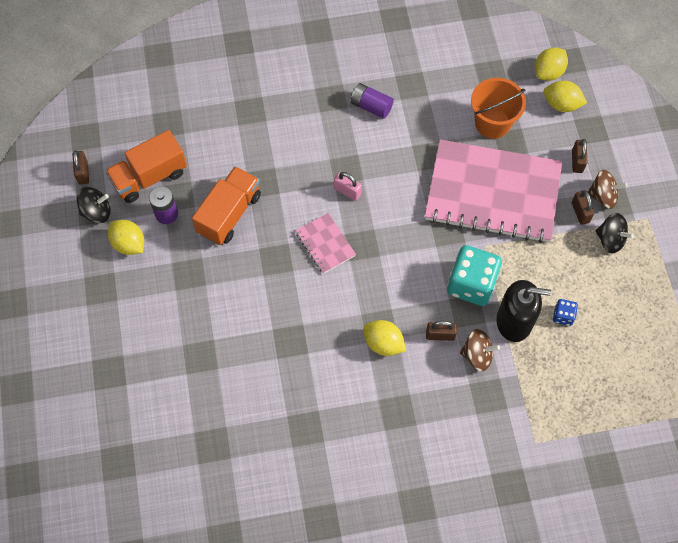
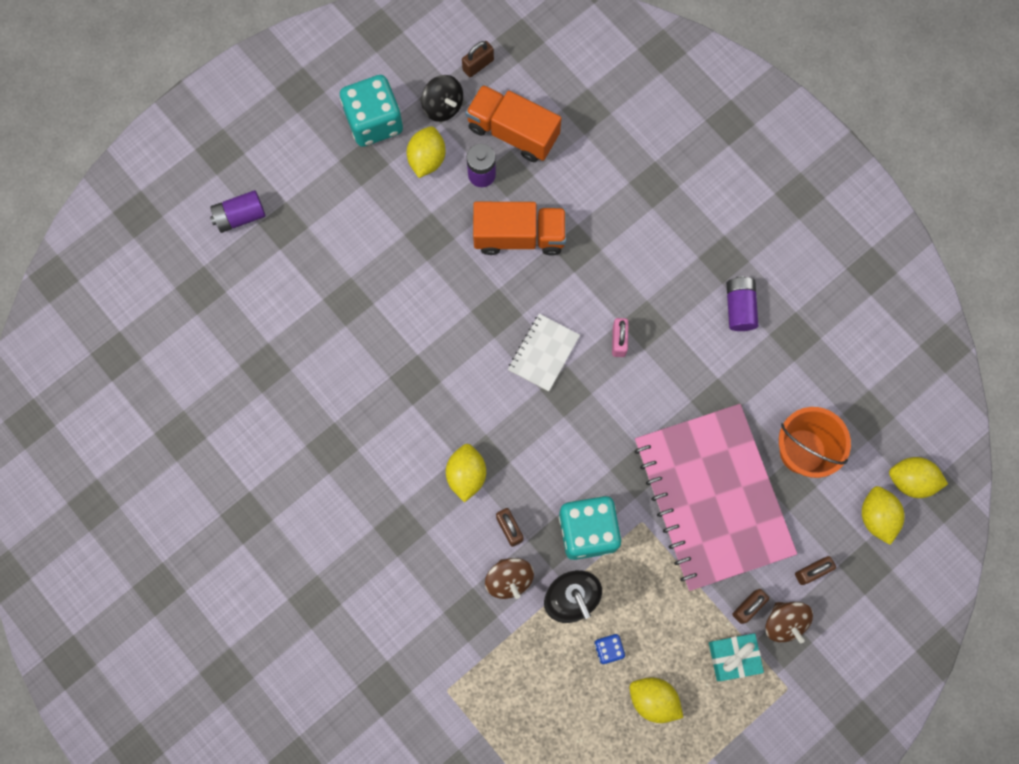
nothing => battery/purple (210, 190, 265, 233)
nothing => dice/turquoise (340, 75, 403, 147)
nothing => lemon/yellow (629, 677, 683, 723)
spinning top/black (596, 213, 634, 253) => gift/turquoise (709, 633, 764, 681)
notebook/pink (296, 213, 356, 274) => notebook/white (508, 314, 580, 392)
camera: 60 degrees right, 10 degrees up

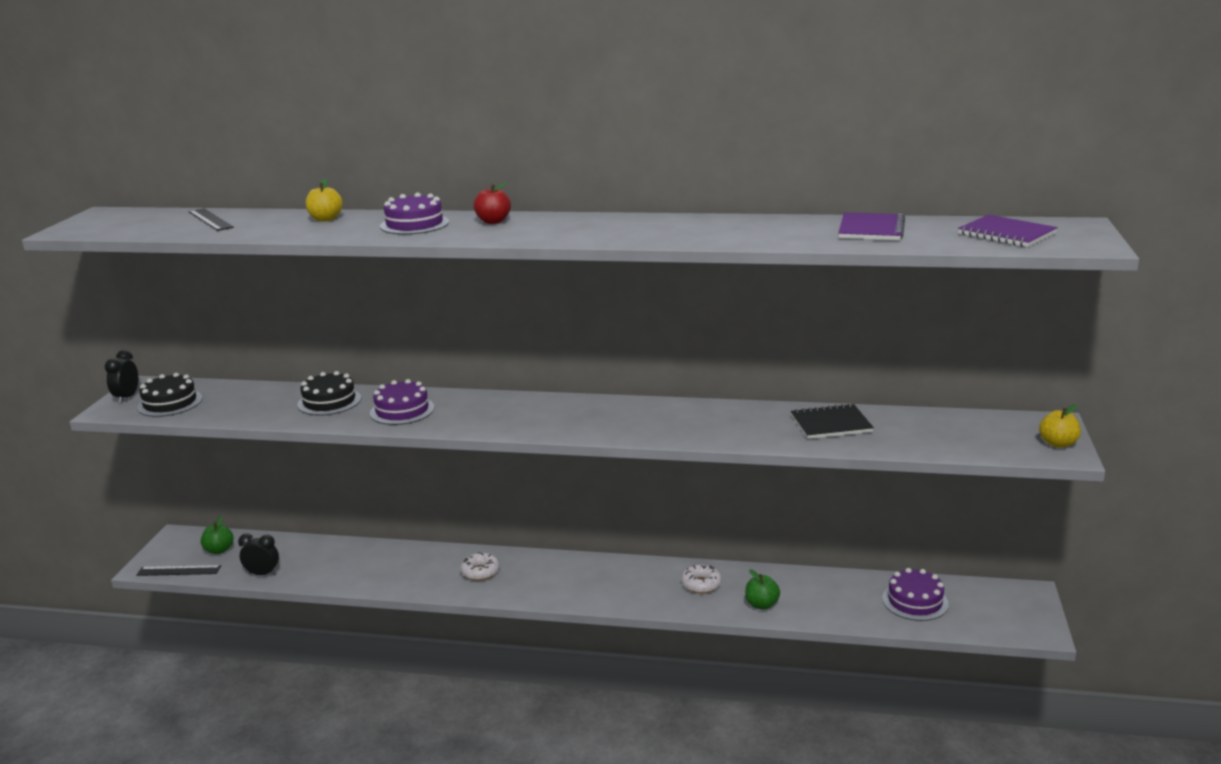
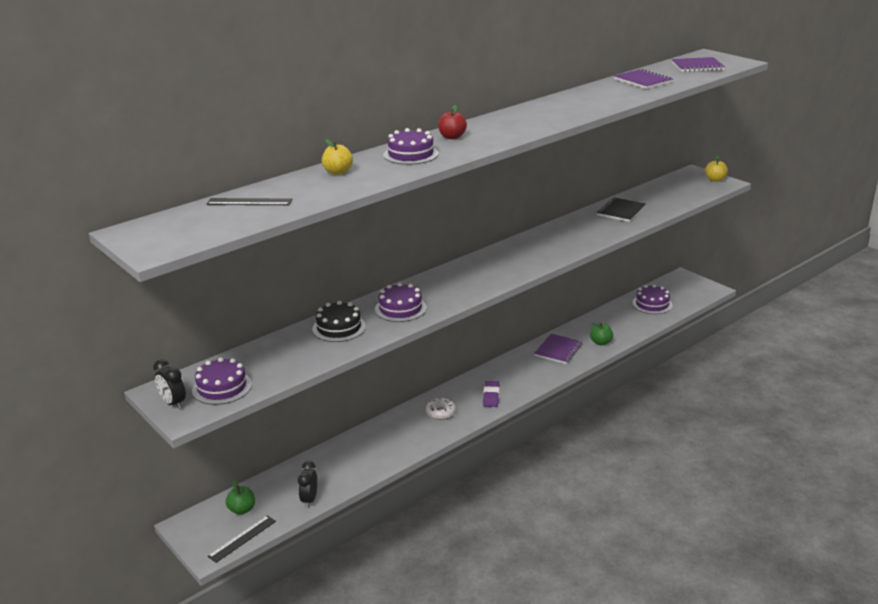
nothing => eraser/purple (483, 381, 499, 407)
donut/white (681, 565, 722, 594) => notebook/purple (534, 334, 582, 364)
cake/black (137, 373, 202, 417) => cake/purple (192, 357, 252, 405)
clock/black (238, 533, 279, 576) => clock/black (298, 461, 317, 508), 45 degrees counterclockwise
camera: 50 degrees left, 5 degrees up

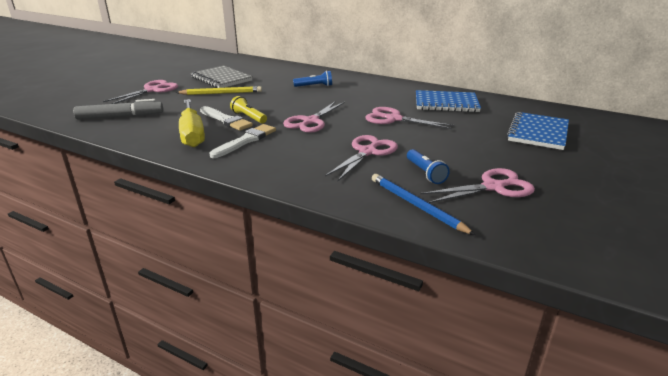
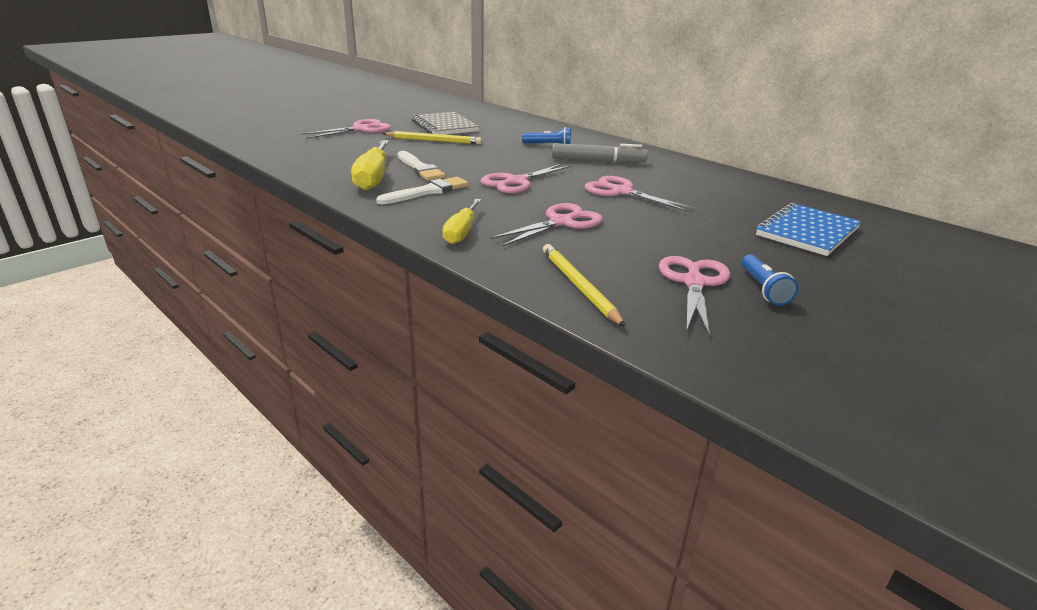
flashlight/yellow (230, 96, 267, 124) => nothing
notebook/blue (416, 90, 481, 113) => nothing
nothing => screwdriver/yellow (443, 199, 481, 244)
marker/grey (73, 99, 163, 119) => marker/grey (552, 143, 648, 163), move
flashlight/blue (407, 149, 450, 184) => flashlight/blue (741, 254, 798, 306), move
pencil/blue (372, 174, 475, 235) => pencil/yellow (543, 244, 626, 327)
scissors/pink (420, 168, 535, 203) => scissors/pink (659, 256, 730, 337), 75 degrees counterclockwise
camera: 15 degrees right, 0 degrees up

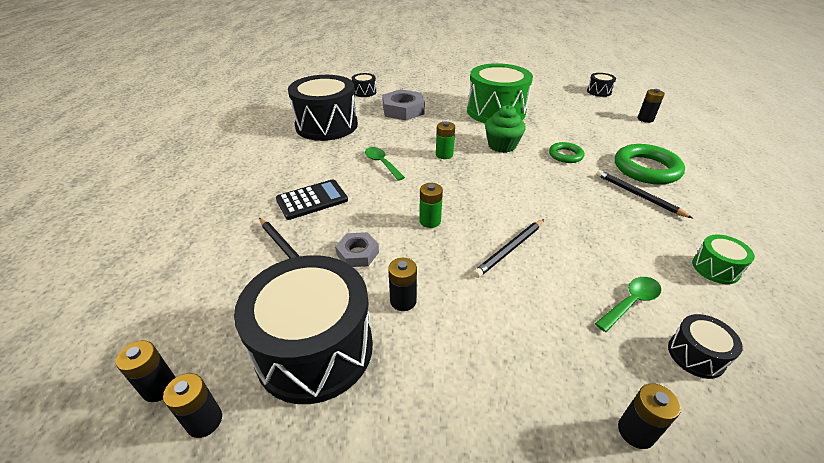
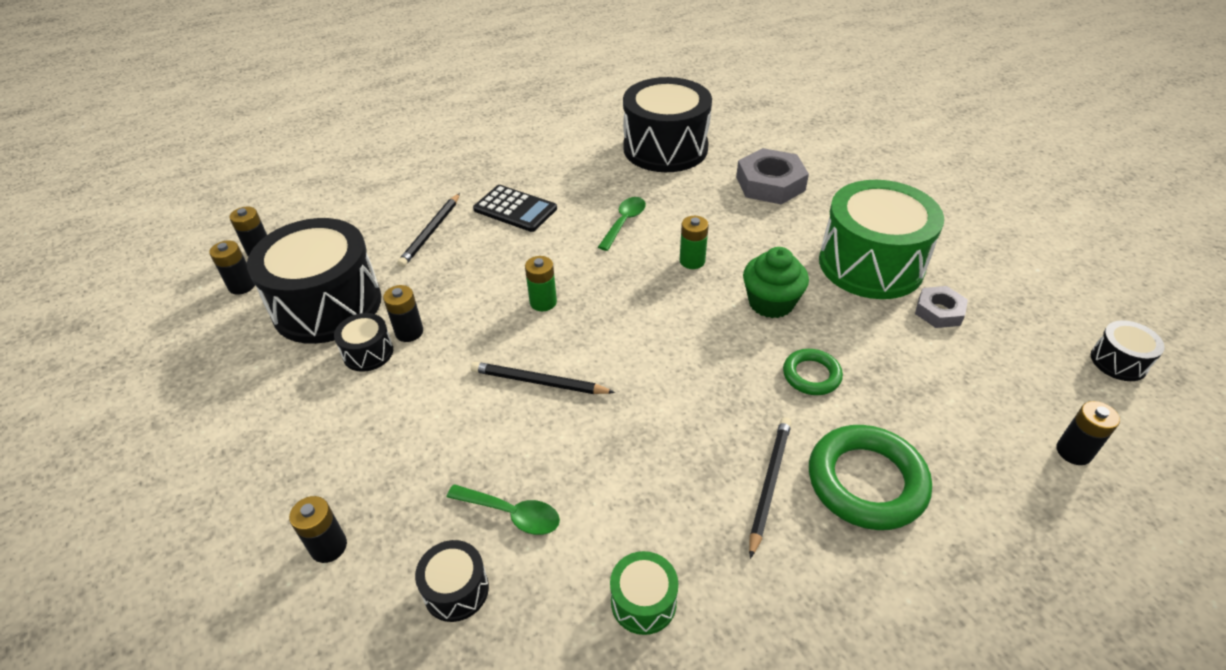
nut/grey (335, 232, 379, 267) => nut/grey (915, 286, 968, 328), move
drum/black (352, 73, 376, 97) => drum/black (334, 313, 393, 372), move
camera: 60 degrees right, 5 degrees up

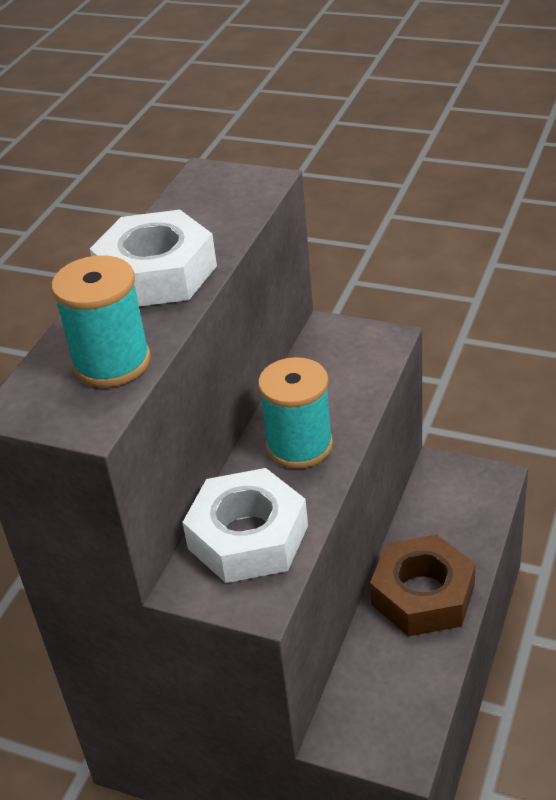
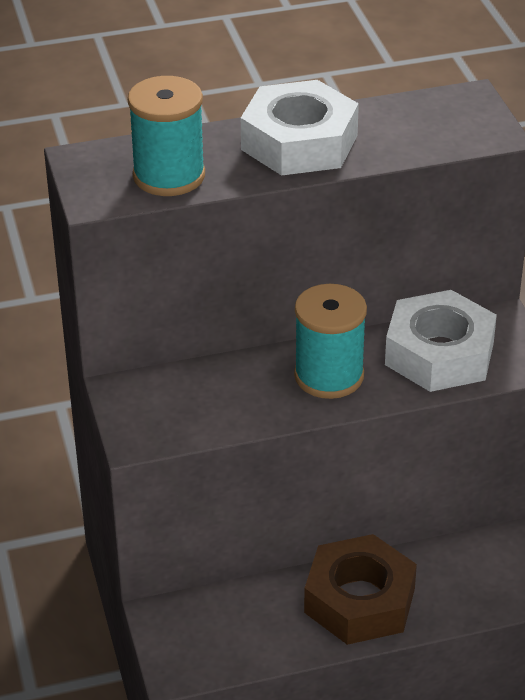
nut/white (182, 468, 308, 583) => nut/white (385, 290, 497, 392), move
camera: 50 degrees right, 0 degrees up

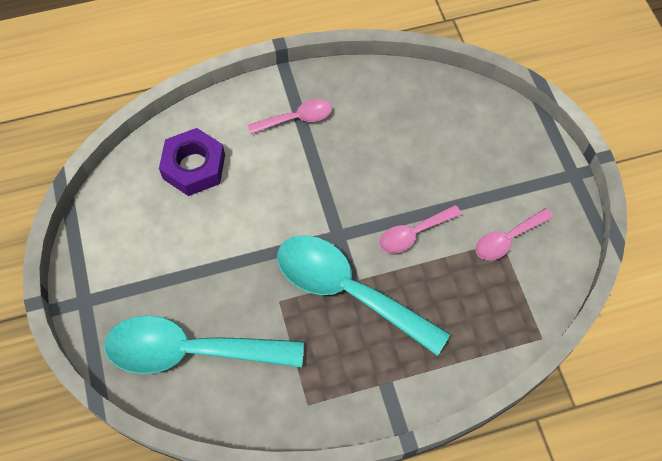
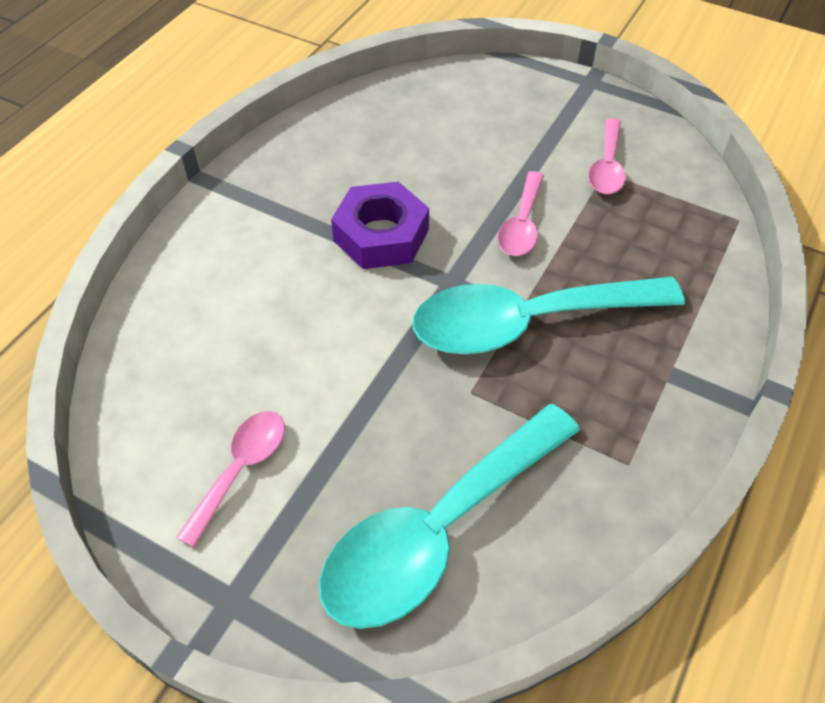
nut/purple (159, 128, 225, 196) => nut/purple (331, 182, 429, 269), move
spoon/pink (248, 99, 332, 134) => spoon/pink (176, 411, 285, 547), move
camera: 45 degrees left, 10 degrees down

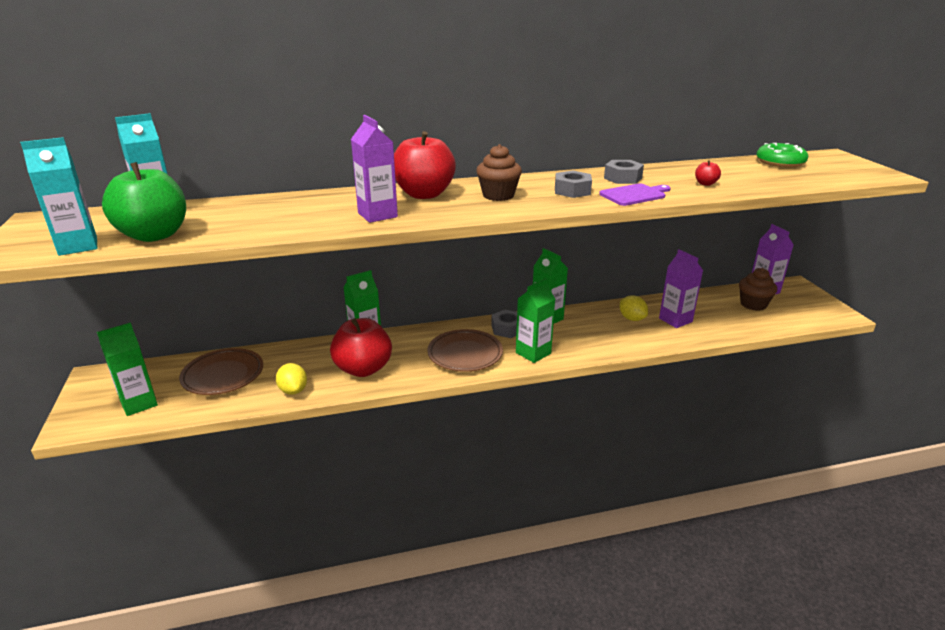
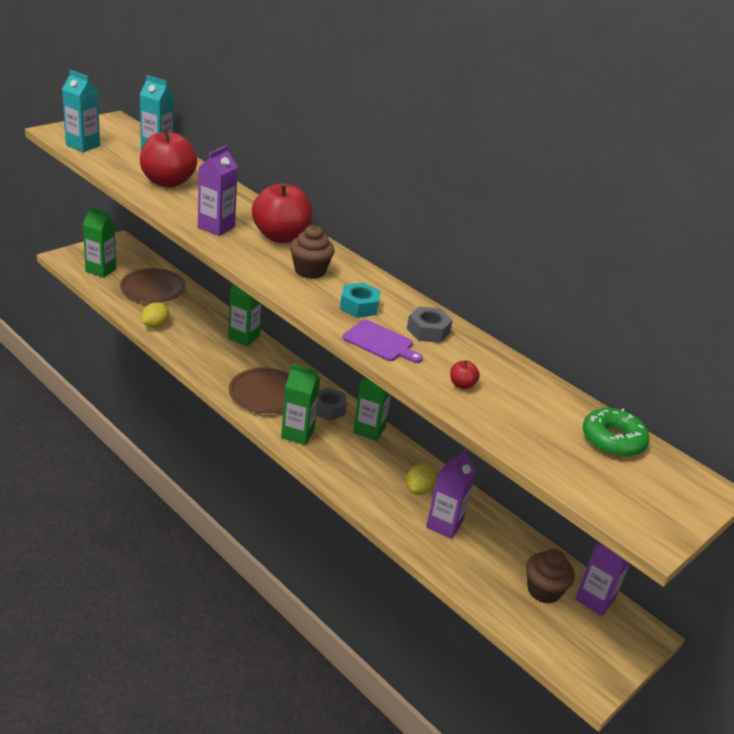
apple/green (102, 162, 186, 242) => nothing
apple/red (330, 318, 392, 377) => apple/red (140, 128, 197, 188), move
nut/grey (555, 170, 592, 198) => nut/turquoise (340, 283, 381, 318)
camera: 55 degrees right, 5 degrees up

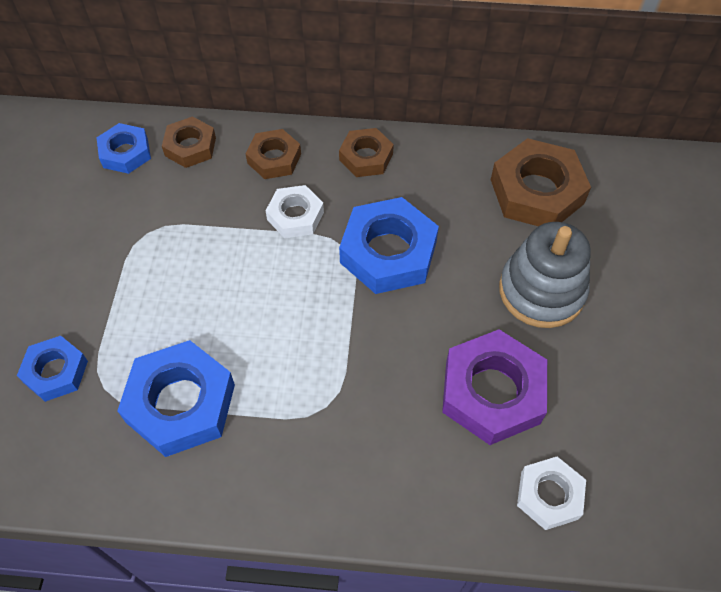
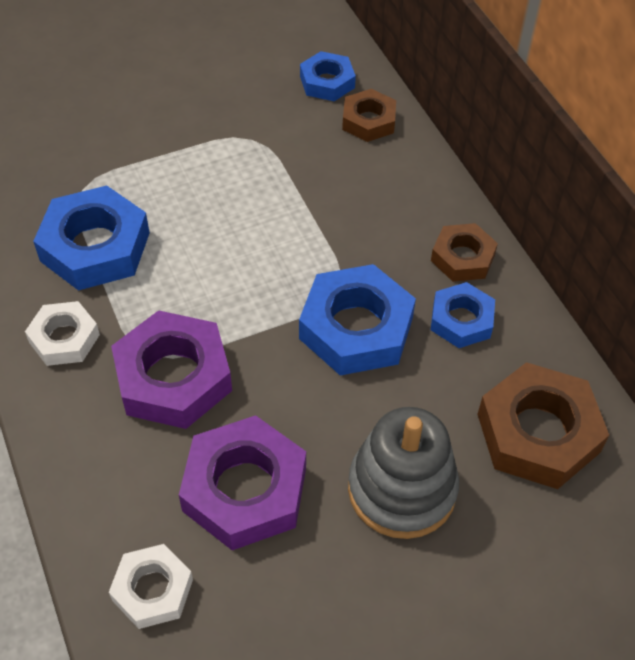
nut/brown (245, 129, 301, 179) => nothing
nothing => nut/purple (111, 310, 232, 429)
nut/blue (17, 336, 88, 402) => nut/blue (431, 282, 495, 348), move
nut/white (266, 185, 324, 238) => nut/white (25, 301, 100, 366), move
camera: 60 degrees right, 5 degrees down

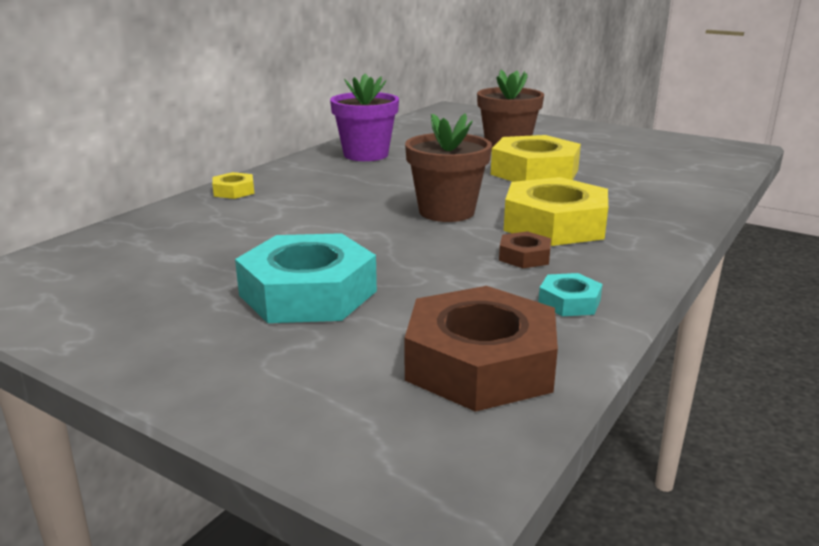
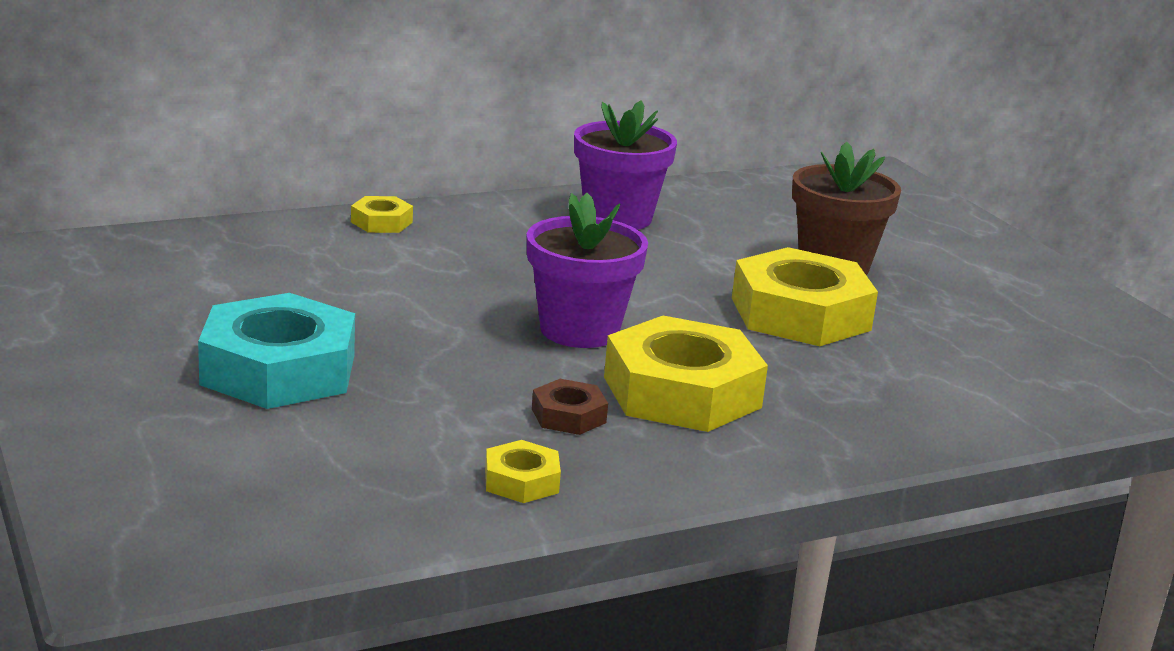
nut/brown (405, 286, 558, 412) => nothing
flower pot/brown (405, 113, 492, 222) => flower pot/purple (527, 193, 648, 348)
nut/turquoise (538, 273, 603, 316) => nut/yellow (485, 440, 561, 503)
camera: 30 degrees right, 0 degrees up

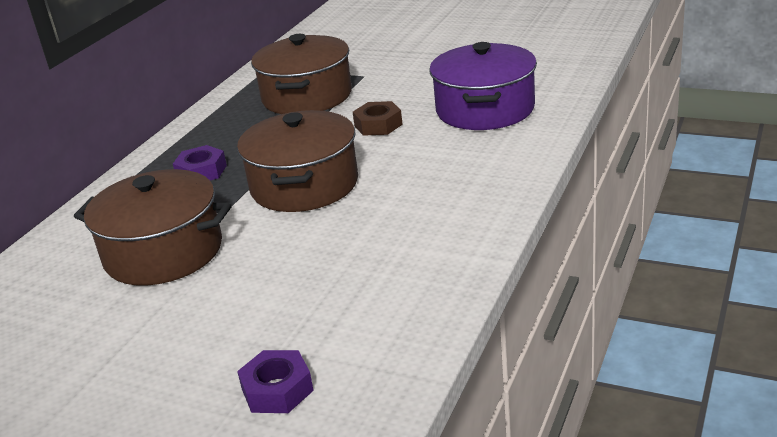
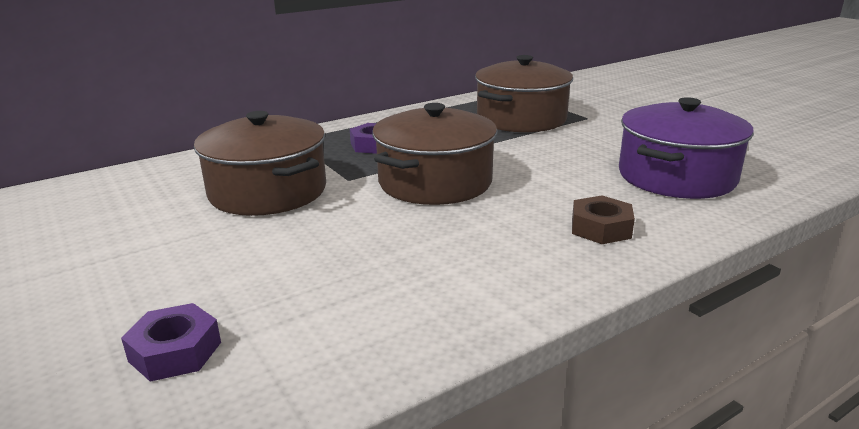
nut/brown (353, 101, 403, 136) => nut/brown (572, 195, 635, 244), move
camera: 30 degrees right, 5 degrees down

